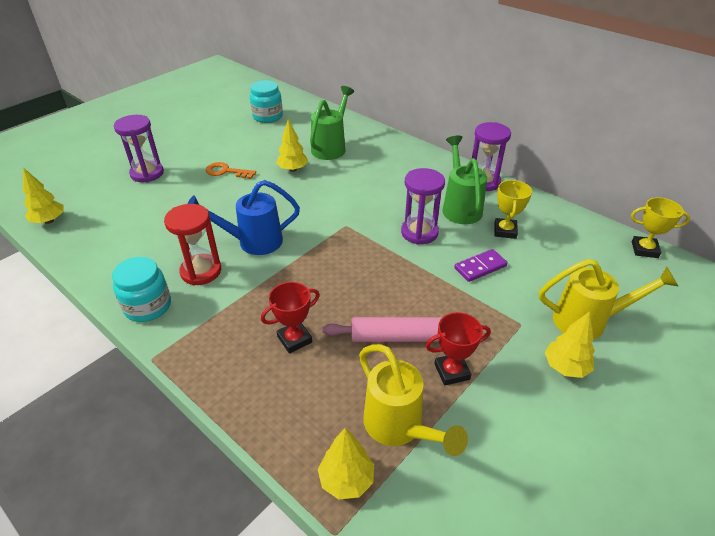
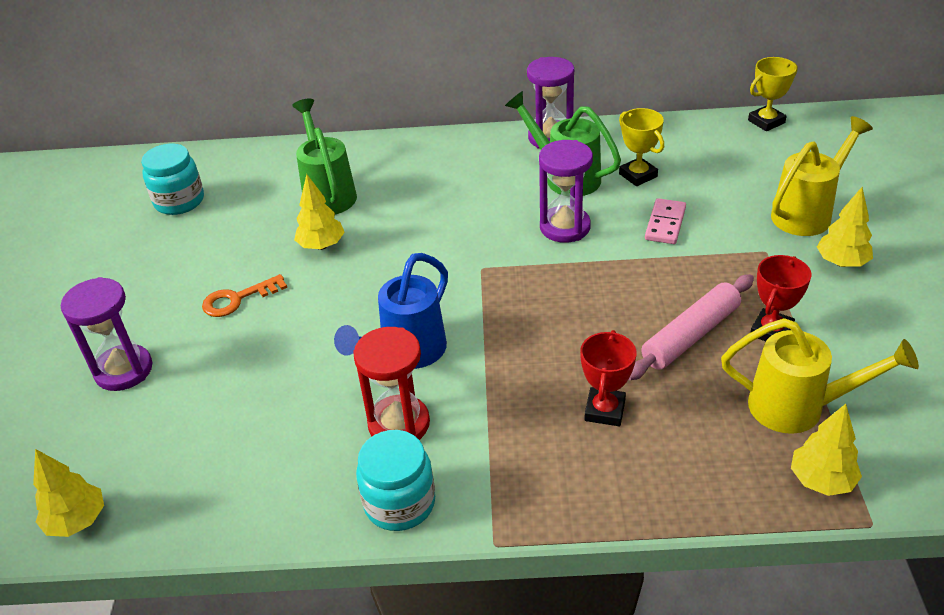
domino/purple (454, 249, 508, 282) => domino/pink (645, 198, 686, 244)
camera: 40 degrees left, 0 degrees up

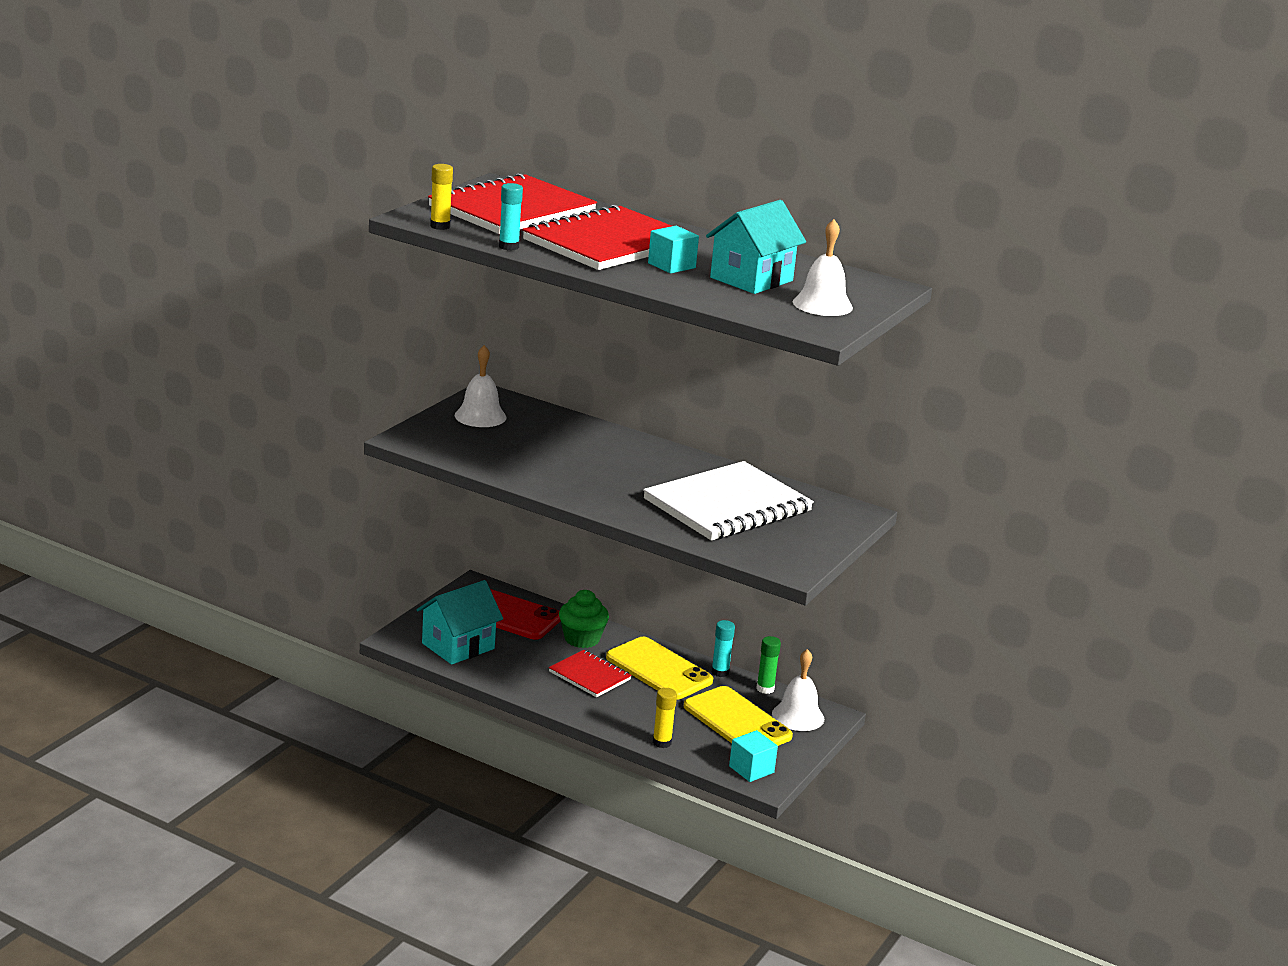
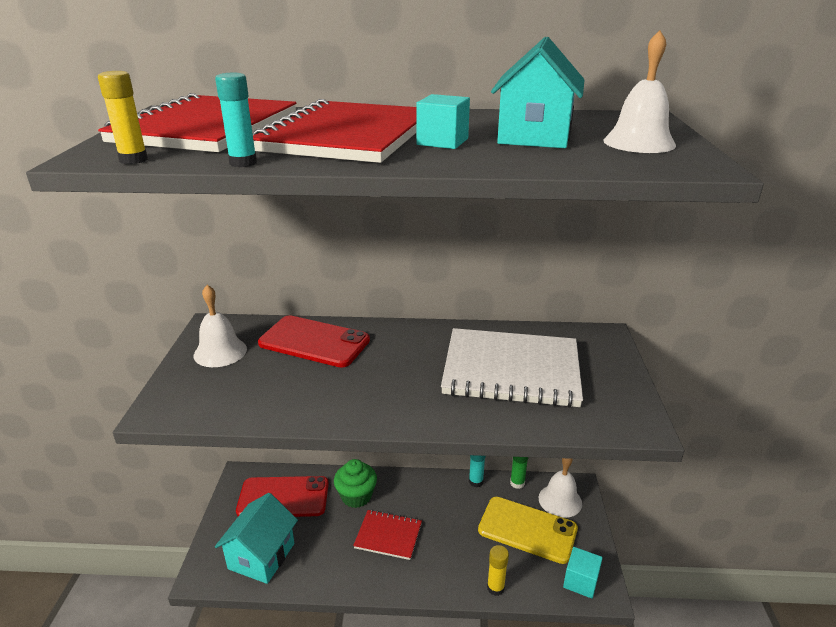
phone/yellow (606, 637, 713, 700) => nothing
nothing => phone/red (258, 315, 370, 368)
notebook/white (643, 461, 814, 541) => notebook/white (441, 328, 583, 408), 75 degrees clockwise
camera: 25 degrees left, 5 degrees up

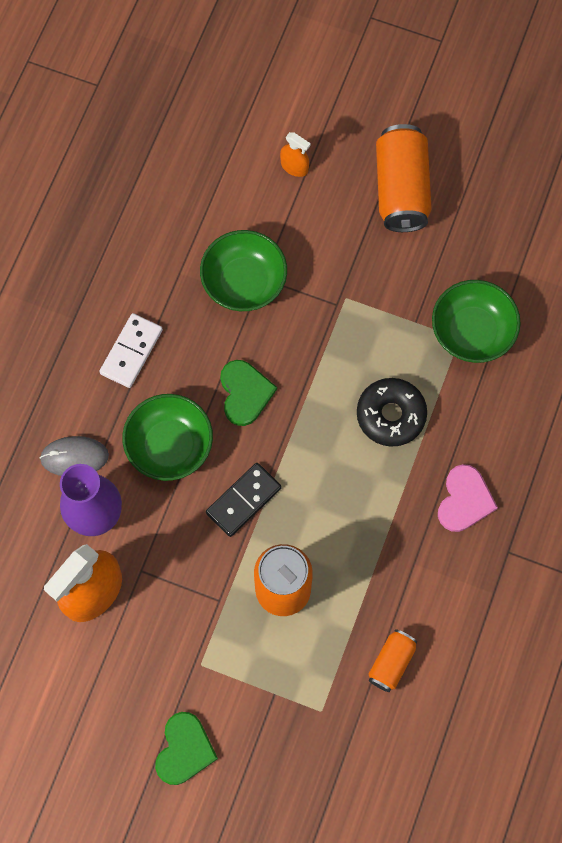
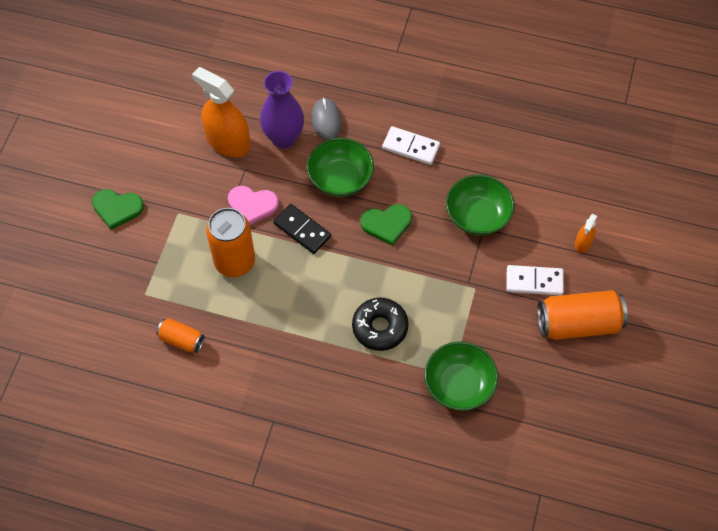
nothing => domino/white (506, 265, 564, 295)
heart/pink (438, 464, 498, 532) => heart/pink (228, 186, 279, 225), move
camera: 85 degrees right, 10 degrees down

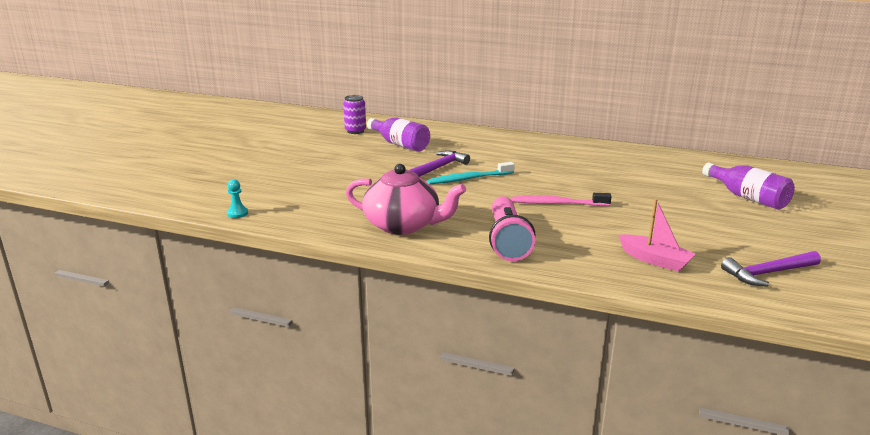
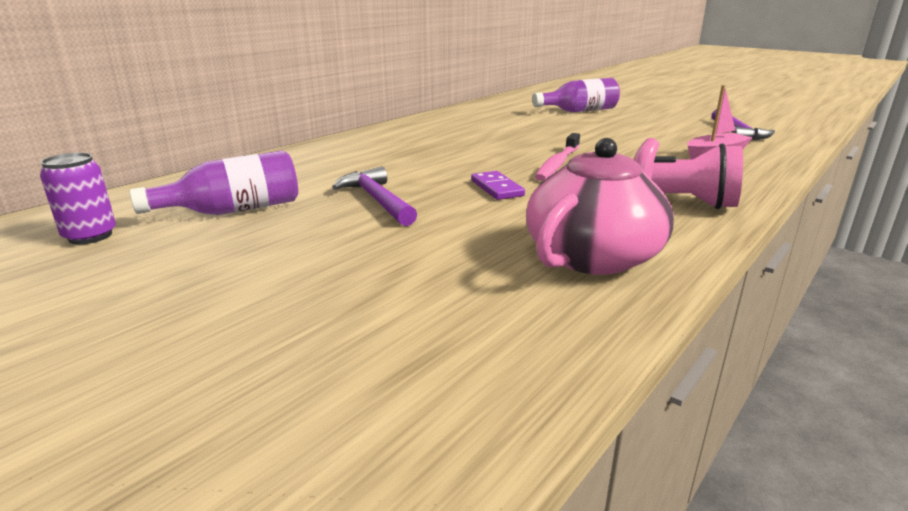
pawn/turquoise (227, 179, 248, 218) => nothing
toothbrush/turquoise (428, 162, 515, 184) => nothing
nothing => domino/purple (471, 171, 525, 200)
camera: 70 degrees left, 0 degrees up

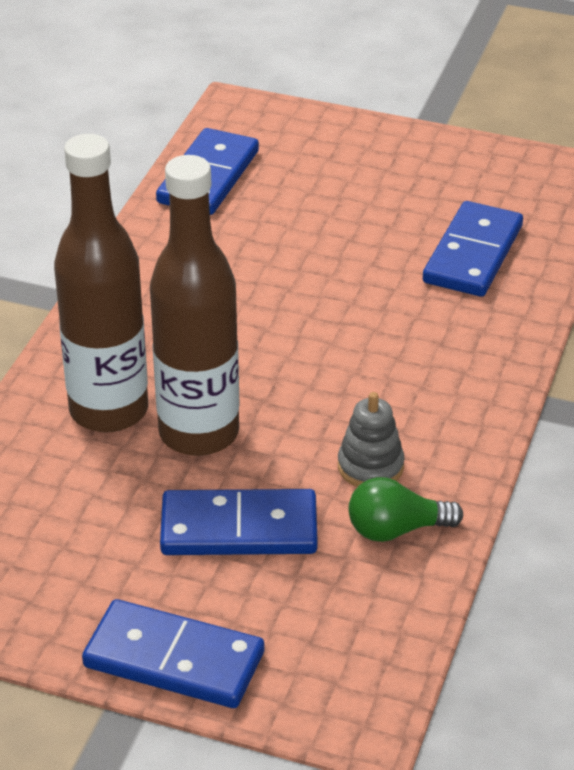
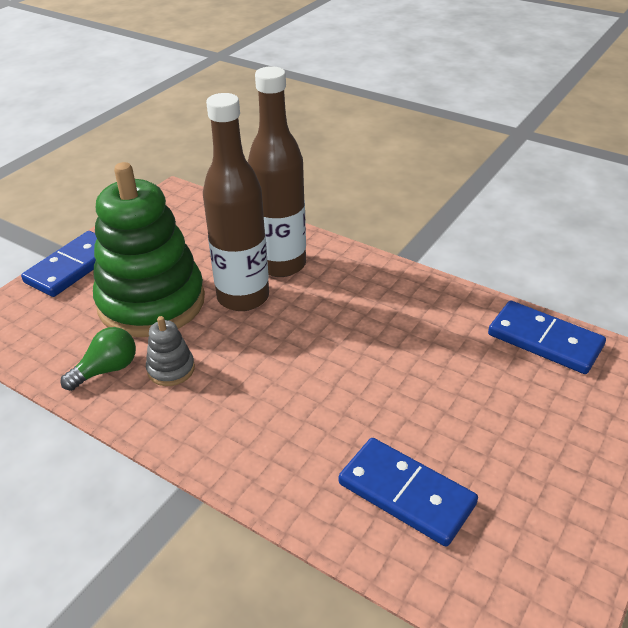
domino/blue (160, 489, 318, 555) => stacking toy/green (93, 162, 205, 337)
light bulb/green (348, 477, 463, 542) => light bulb/green (61, 327, 136, 391), 45 degrees clockwise
camera: 105 degrees right, 0 degrees up

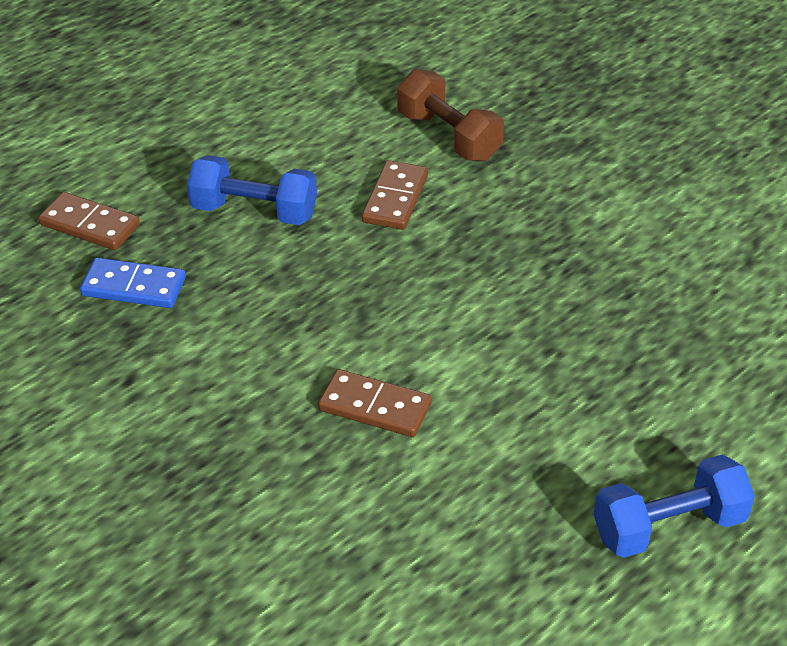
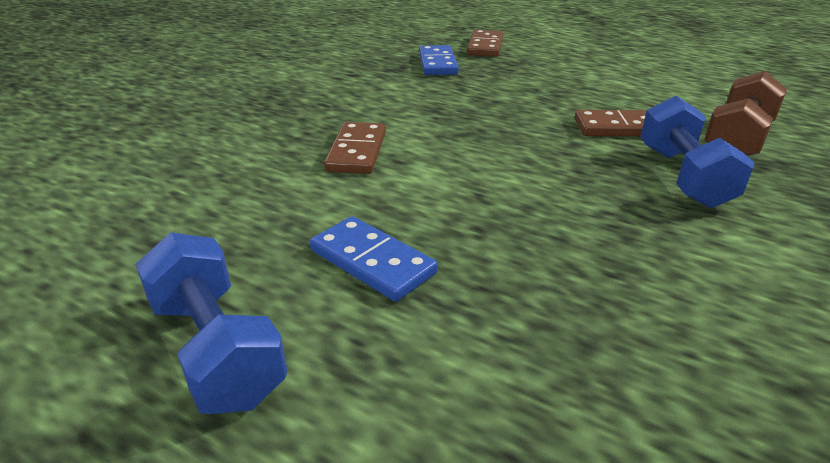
nothing => domino/blue (310, 216, 438, 301)
dumbbell/blue (187, 155, 317, 225) => dumbbell/blue (640, 96, 755, 208), move
camera: 75 degrees right, 10 degrees down

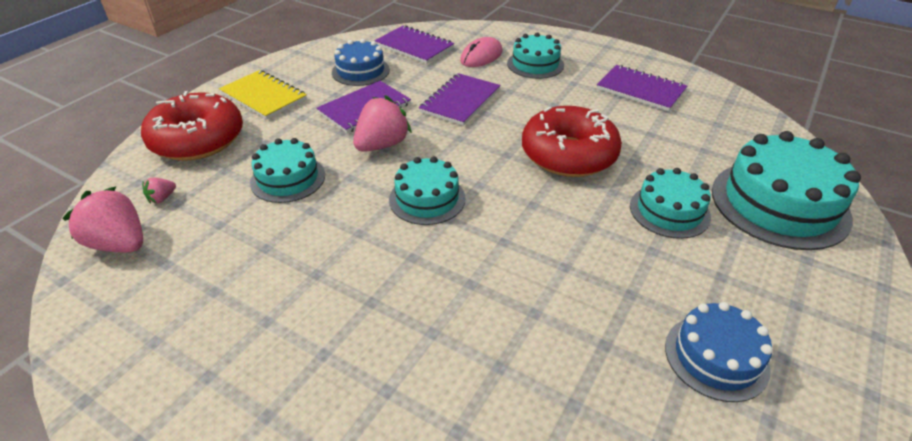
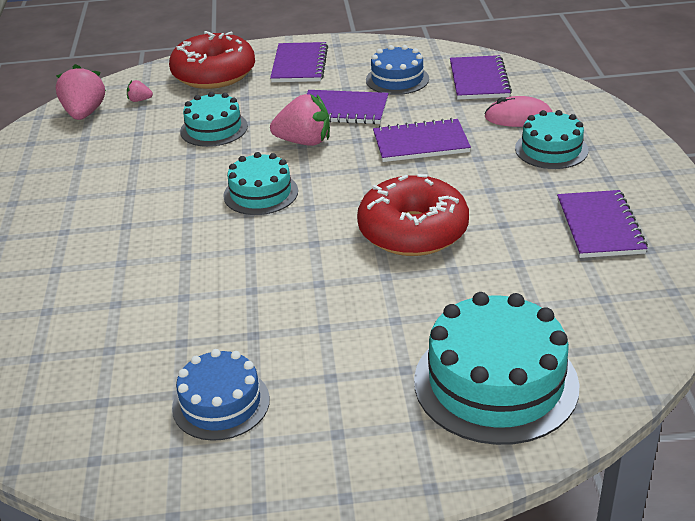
cake/turquoise (630, 168, 711, 239) => nothing
notebook/yellow (219, 70, 307, 119) => notebook/purple (270, 42, 328, 82)
camera: 55 degrees right, 5 degrees down

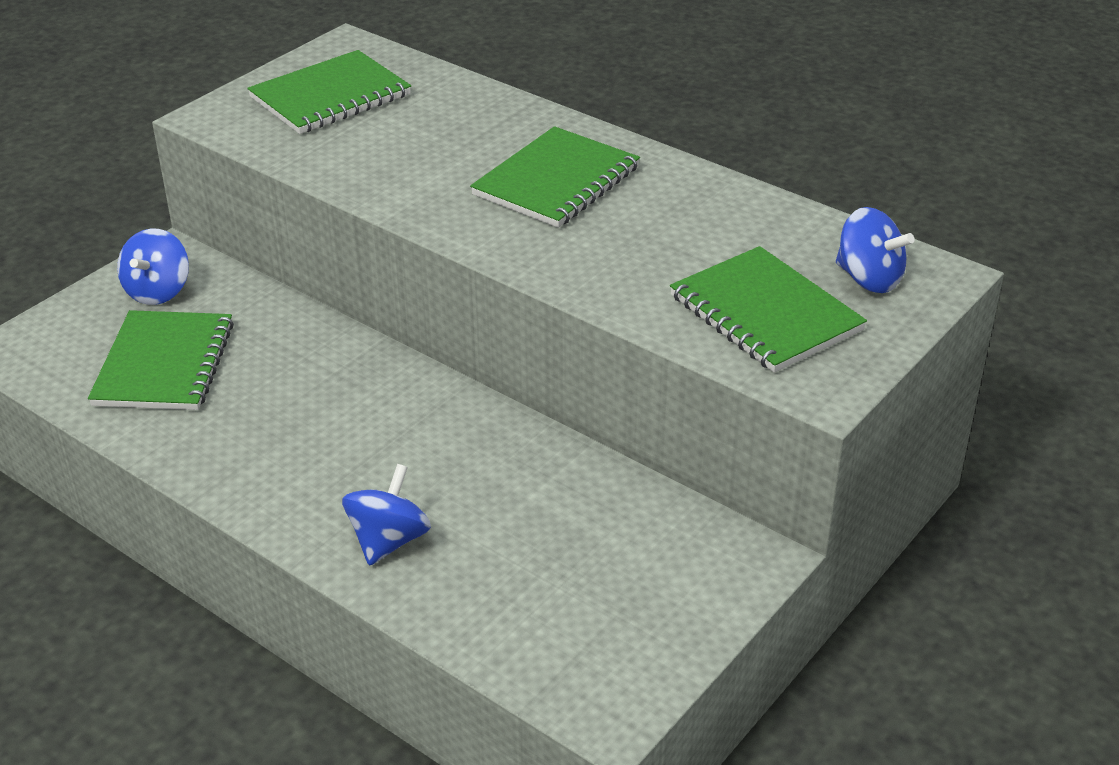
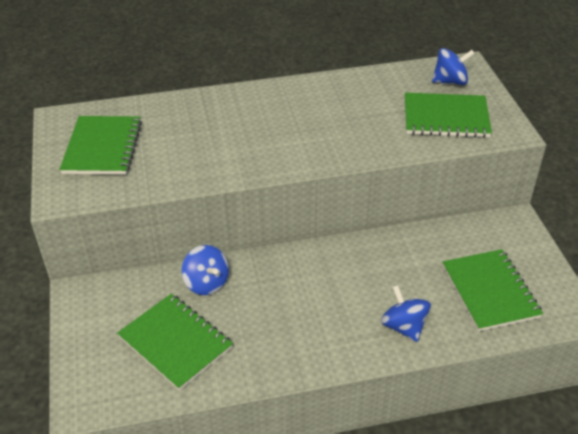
spinning top/blue (117, 229, 189, 305) => spinning top/blue (182, 245, 229, 295), move
notebook/green (470, 126, 640, 228) => notebook/green (442, 249, 543, 331), move
camera: 50 degrees left, 5 degrees up

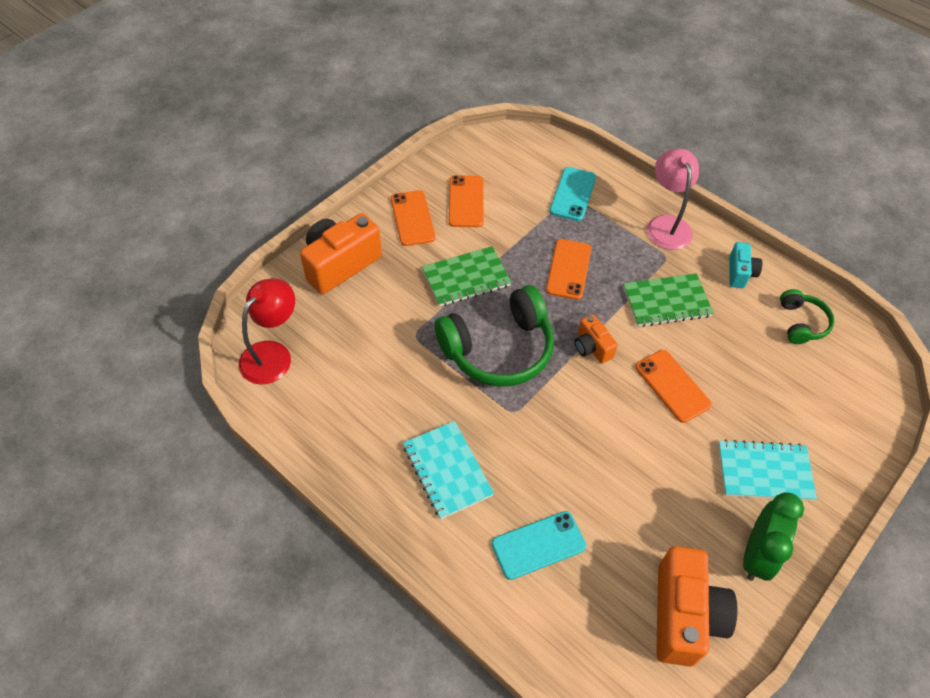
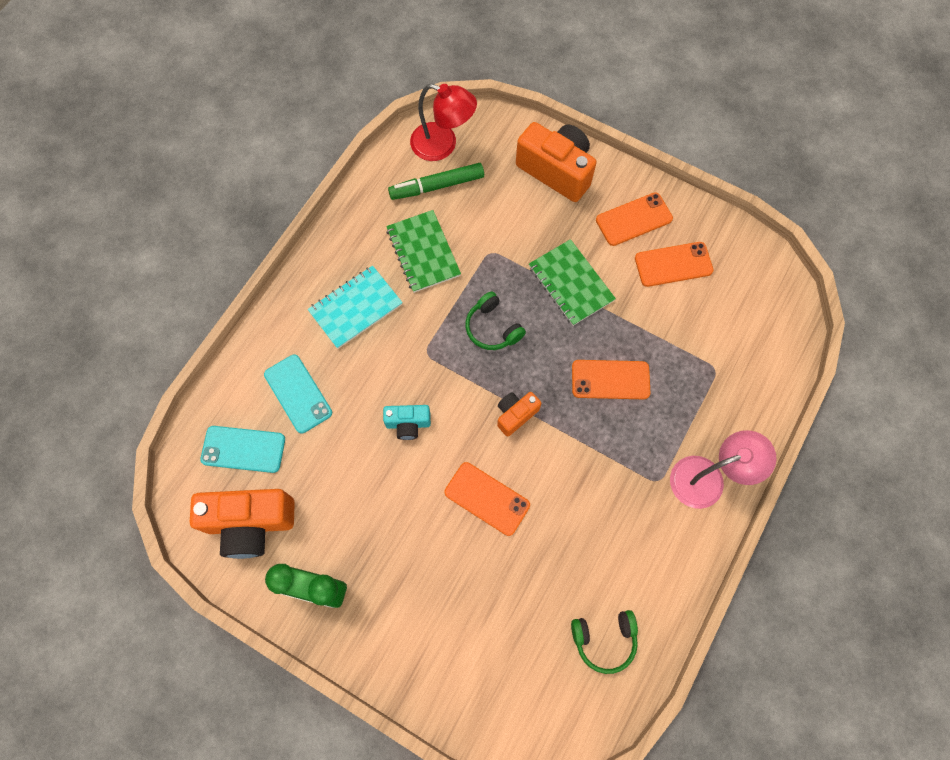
notebook/turquoise (718, 439, 817, 501) => nothing
nothing => marker/green (388, 163, 484, 200)
phone/turquoise (550, 167, 596, 221) => phone/turquoise (200, 426, 285, 473), move
notebook/green (623, 273, 714, 327) => notebook/green (386, 210, 461, 293), move
camera/turquoise (729, 242, 762, 288) => camera/turquoise (383, 405, 431, 440), move
phone/orange (635, 350, 712, 423) => phone/orange (445, 462, 530, 536), 75 degrees clockwise
headphones/green (435, 285, 554, 386) => headphones/green (465, 292, 526, 350), x0.52
camera: 80 degrees right, 15 degrees up

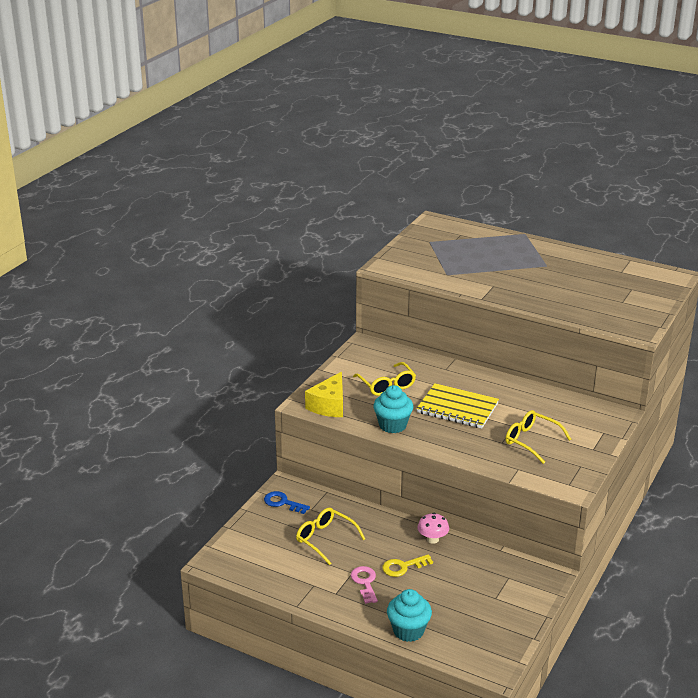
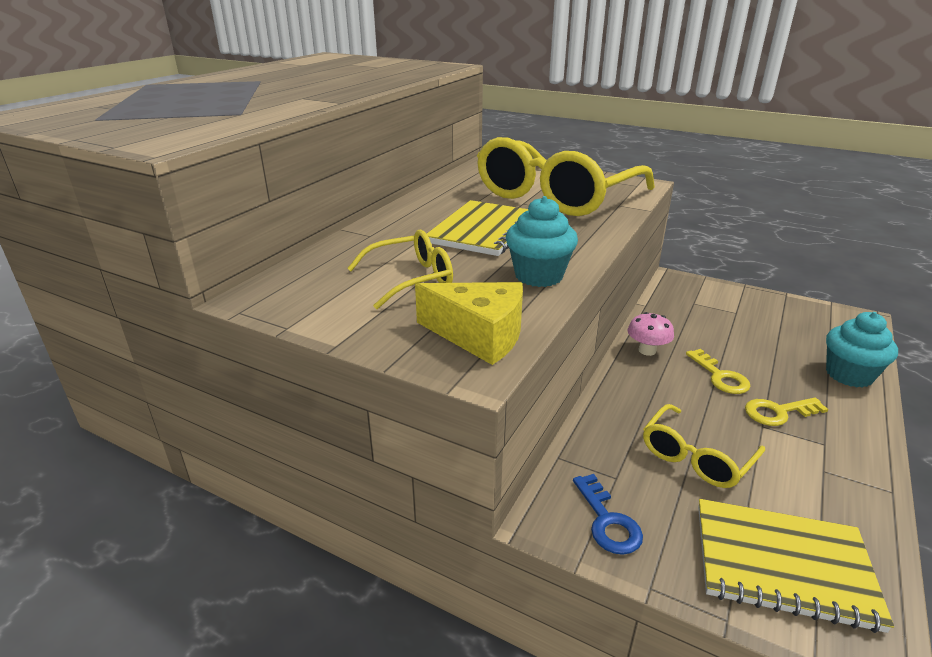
nothing => notebook/yellow (698, 499, 894, 633)
key/pink (351, 566, 378, 604) => key/yellow (745, 397, 828, 426)
key/blue (264, 491, 310, 514) => key/blue (573, 474, 643, 555), 45 degrees counterclockwise
glasses/yellow (505, 410, 571, 464) => glasses/yellow (477, 137, 655, 216), x2.06
camera: 90 degrees left, 0 degrees up

